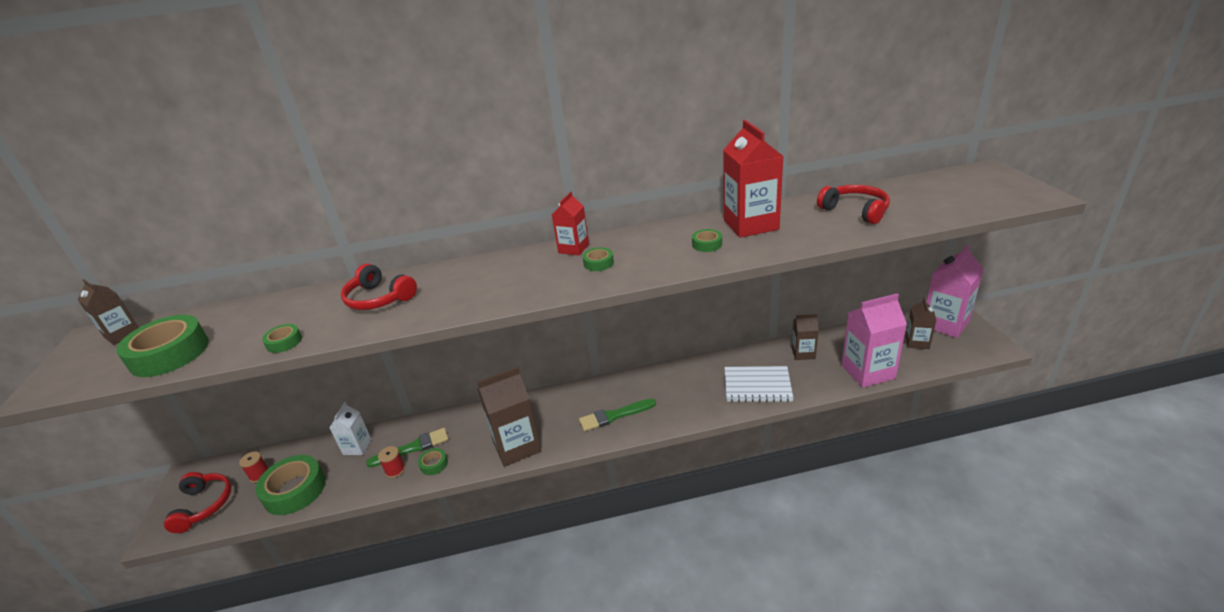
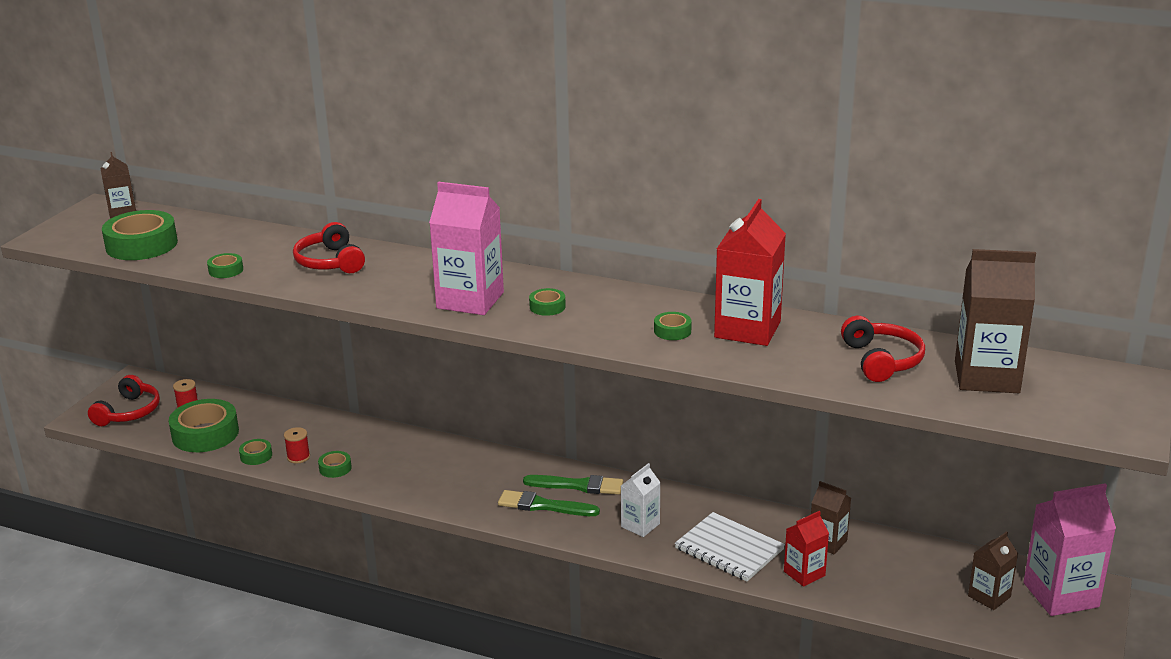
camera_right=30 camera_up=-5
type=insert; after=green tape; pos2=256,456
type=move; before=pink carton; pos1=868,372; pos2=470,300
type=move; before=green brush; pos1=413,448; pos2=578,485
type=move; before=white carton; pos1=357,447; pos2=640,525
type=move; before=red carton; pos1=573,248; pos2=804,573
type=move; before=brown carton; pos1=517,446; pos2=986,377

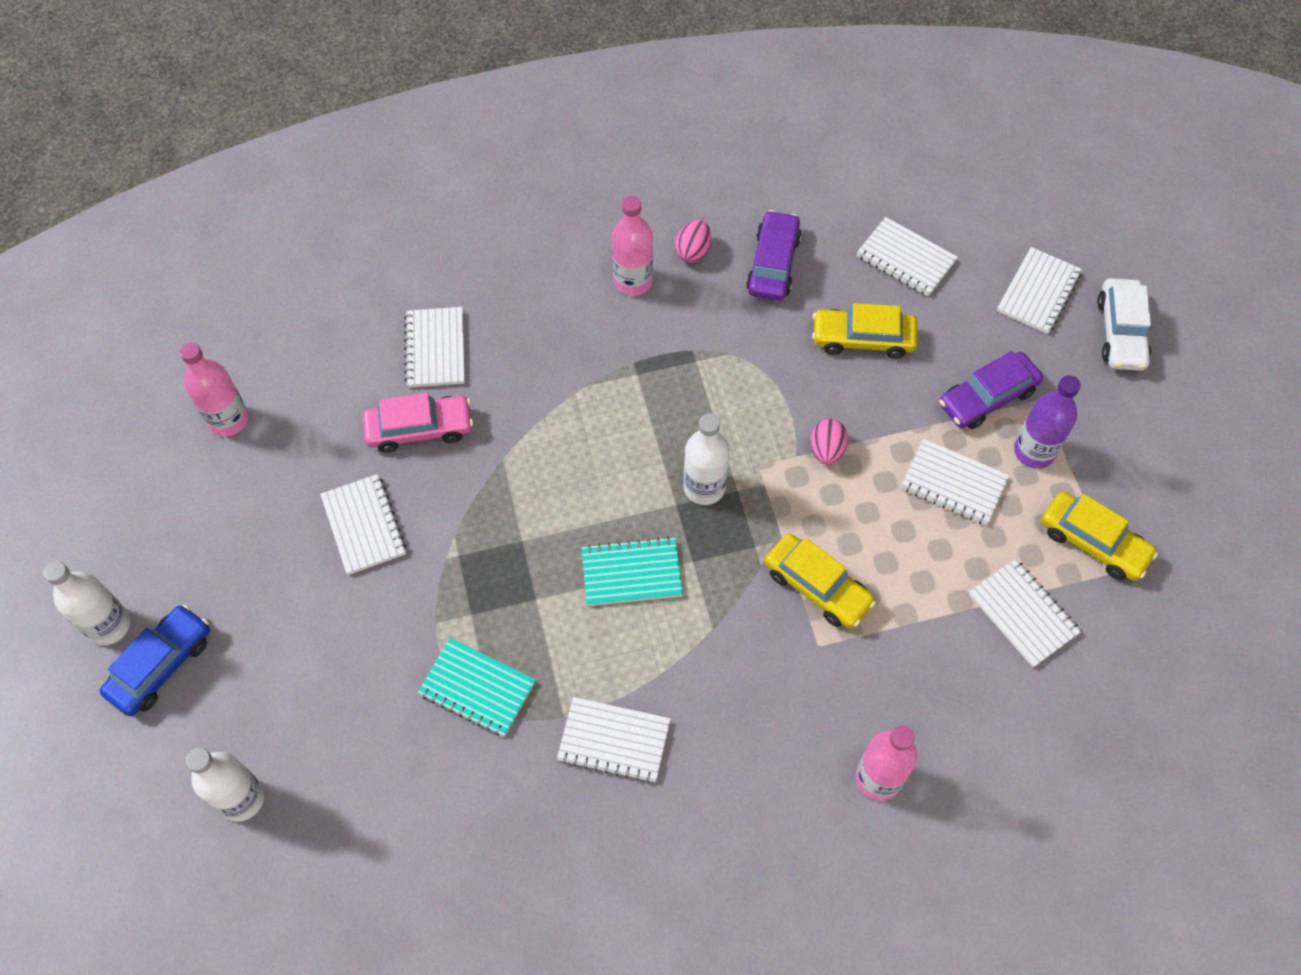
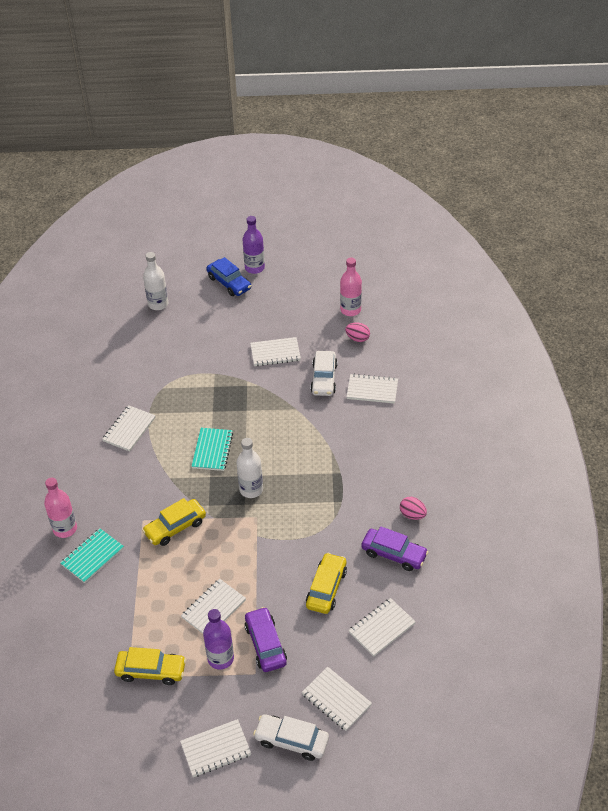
camera_right=105 camera_up=-15
type=move; before=turquoise notebook; pos1=477,688; pos2=92,556
type=rotate; before=yellow car; pos1=1093,542; pos2=151,671; turn=-135
type=move; before=white notebook; pos1=1023,614; pos2=216,749
type=recolor; before=white bottle; after=purple bottle; pos1=109,625; pos2=254,268
type=recolor; before=pink car; after=white car; pos1=420,429; pos2=324,378
type=move; before=pink egg; pos1=826,450; pos2=357,338
type=delete; before=pink bottle; pos1=633,281

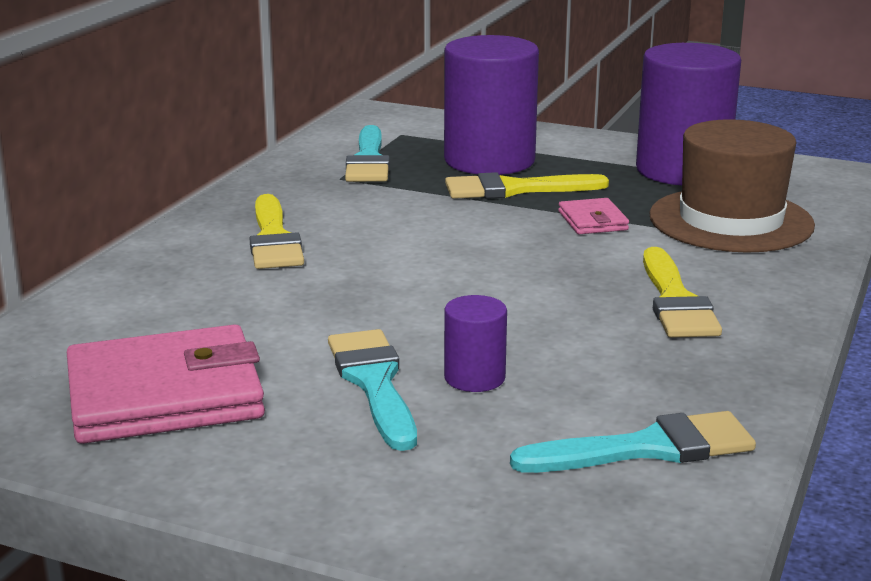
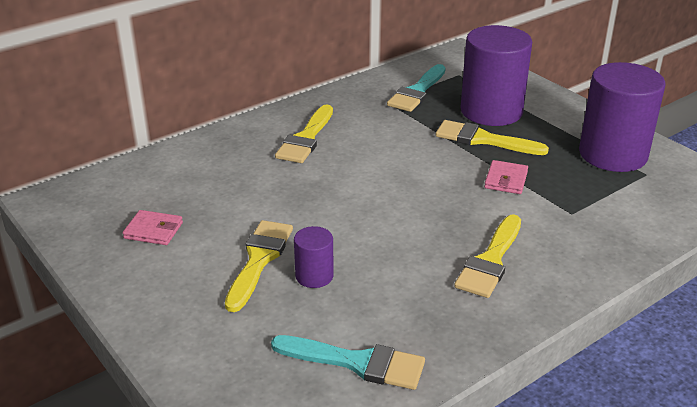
camera_right=30 camera_up=10
type=resize; before=pink wallet; pos1=165,395; pos2=153,230; scale=0.47
type=recolor; before=turquoise brush; after=yellow brush; pos1=374,383; pos2=259,260
type=delete; before=brown hat; pos1=731,221

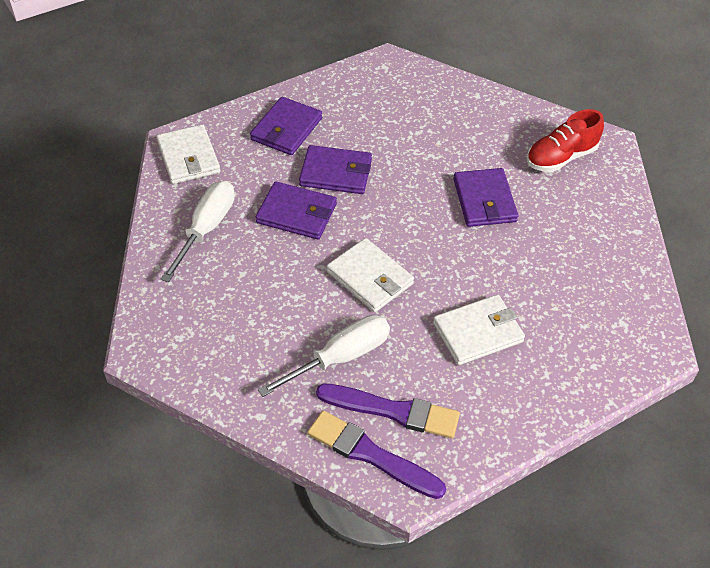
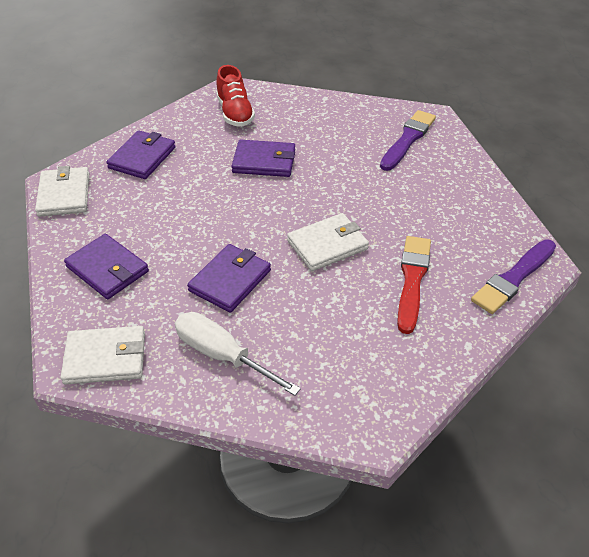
camera_right=-75 camera_up=-5
type=move; before=white wallet; pos1=478,332; pos2=64,194
type=move; before=purple wallet; pos1=336,173; pos2=142,157
type=move; before=purple brush; pos1=393,411; pos2=408,139
type=replace; before=white screwdriver; after=red brush; pos1=340,358; pos2=412,280

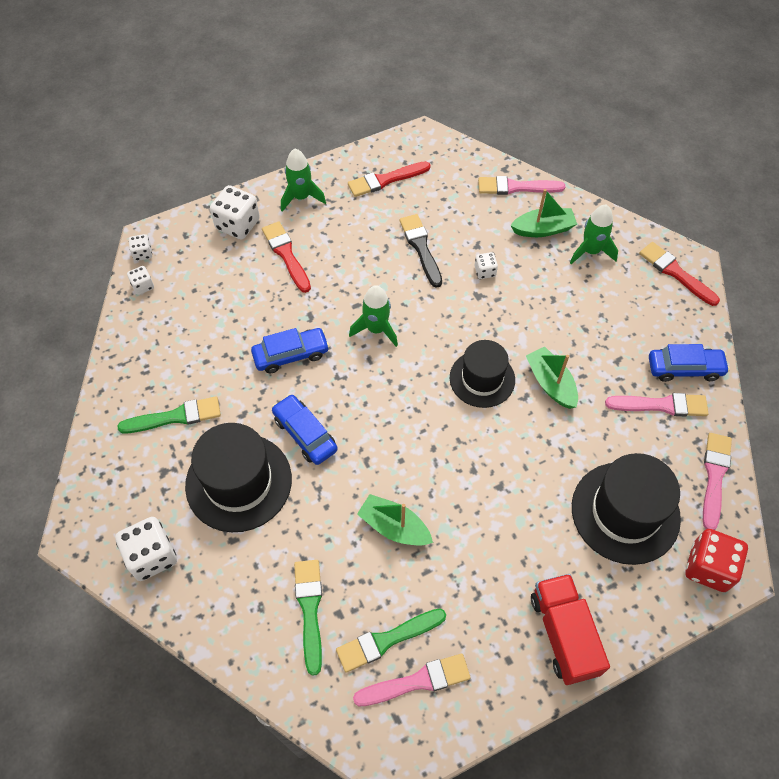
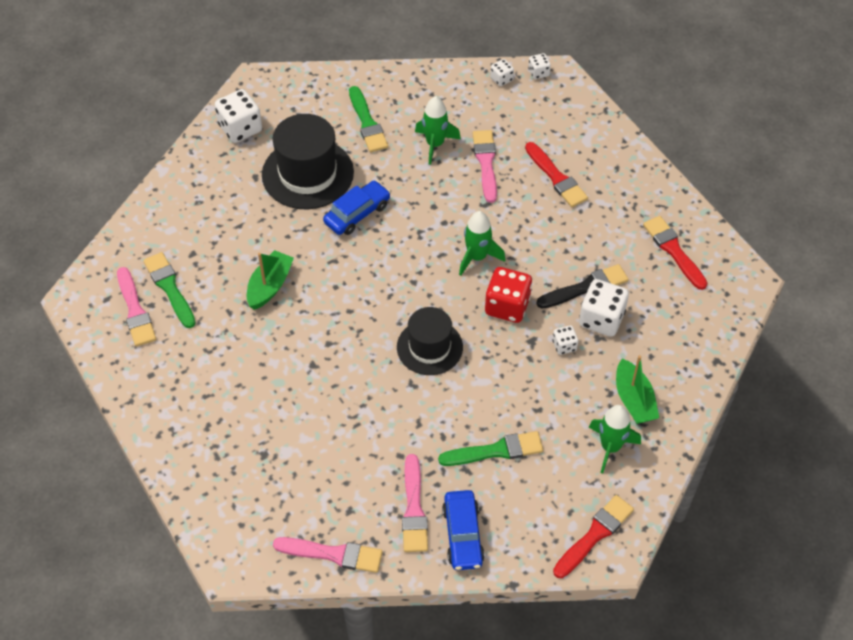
camera_right=85 camera_up=-5
type=move; before=green rocket; pos1=301,197; pos2=435,144
type=move; before=green brush; pos1=310,610; pos2=496,451
type=move; before=pink brush; pos1=516,187; pos2=486,163
type=move; before=red dice; pos1=708,567; pos2=507,306
type=rotate; before=red brush; pos1=286,254; pos2=556,178; turn=90
type=move; before=white dice; pos1=238,224; pos2=601,319
type=delete; before=blue car; pos1=291,355
type=delete; before=green boat; pos1=551,383
type=delete; before=red truck; pos1=563,634
type=delete; before=black hat; pos1=625,512

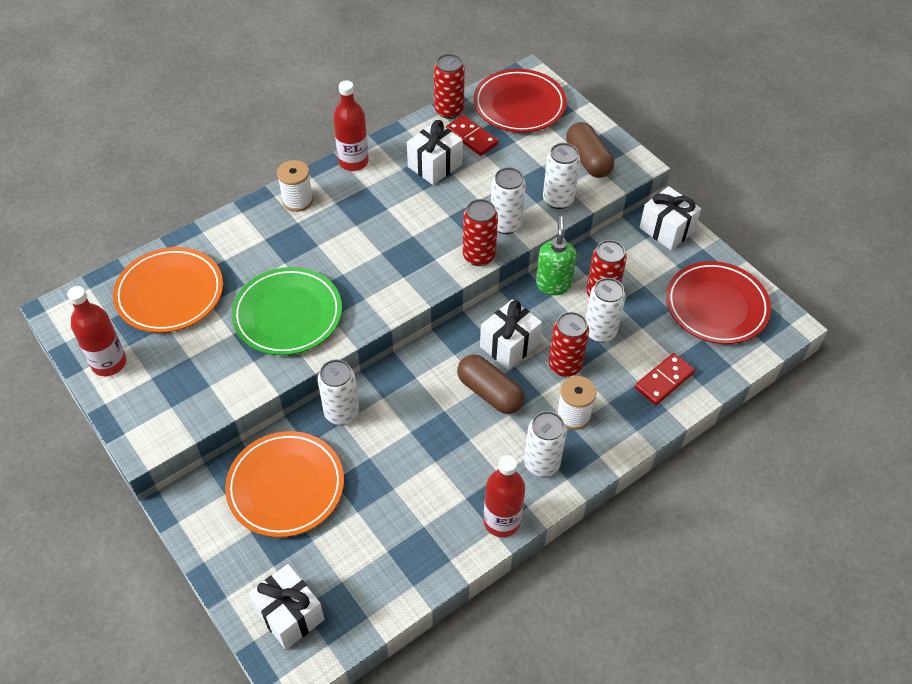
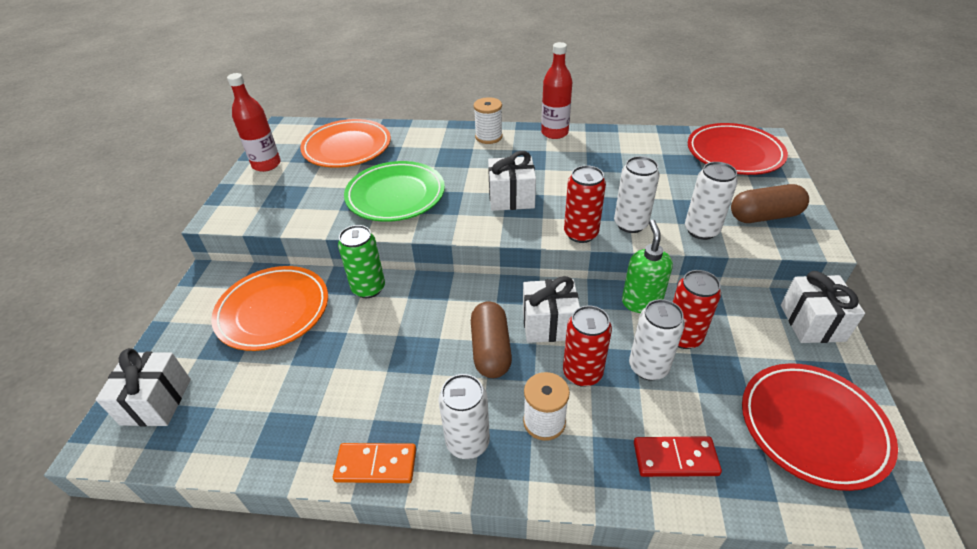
camera_right=45 camera_up=-10
type=replace; before=red bottle; after=orange domino; pos1=502,521; pos2=376,464
type=recolor; before=white can; after=green can; pos1=341,412; pos2=368,288
type=move; before=white gift; pos1=434,165; pos2=511,198
type=rotate; before=green soap dispenser; pos1=553,284; pos2=641,302; turn=-45
type=rotate; before=brown capsule; pos1=588,160; pos2=764,216; turn=60
type=delete; before=red can; pos1=449,110
type=delete; before=red domino; pos1=471,137

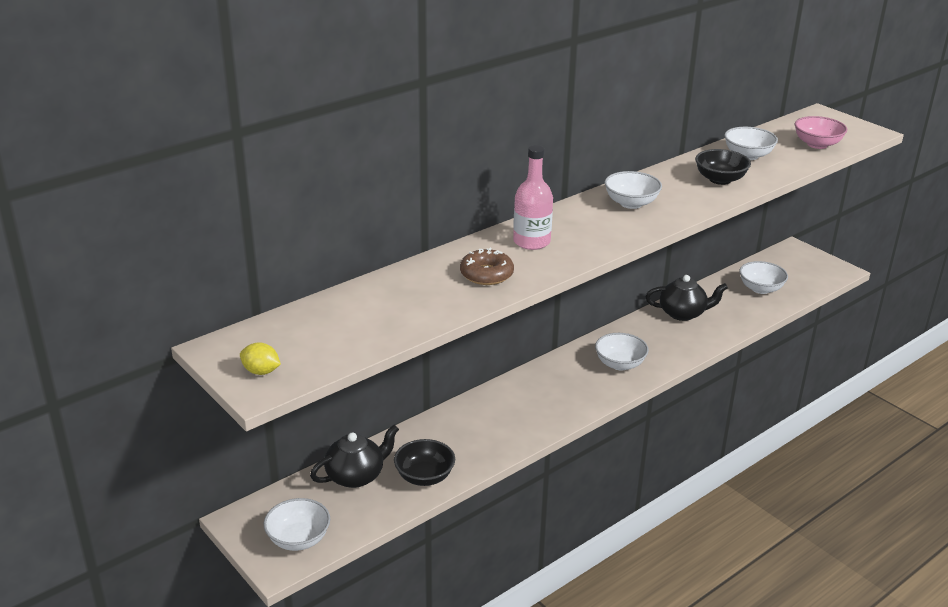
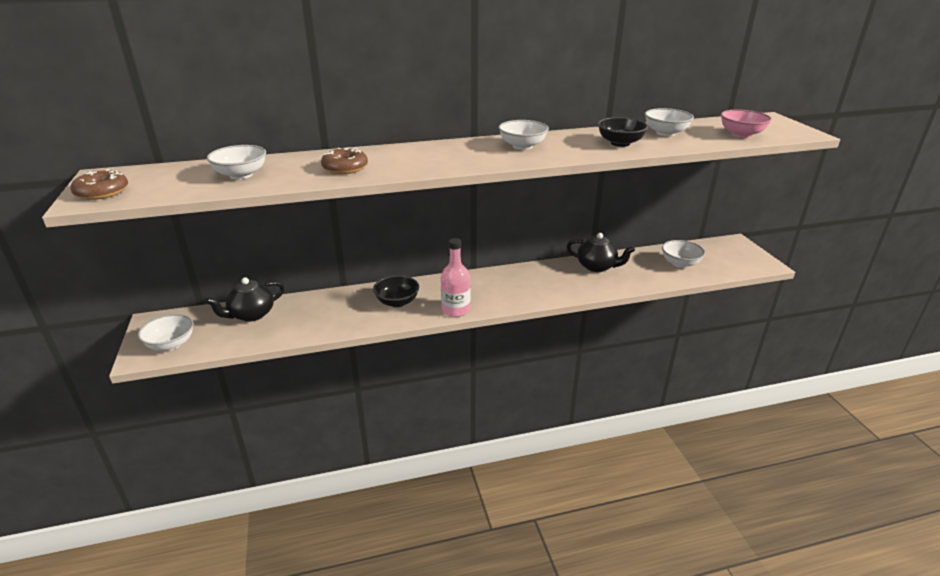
camera_right=25 camera_up=0
type=replace; before=yellow lemon; after=brown donut; pos1=261,371; pos2=102,192
type=rotate; before=black teapot; pos1=356,476; pos2=251,314; turn=150
type=move; before=white bowl; pos1=620,364; pos2=241,175
type=move; before=black bowl; pos1=424,477; pos2=397,302
type=move; before=pink bottle; pos1=531,242; pos2=456,310

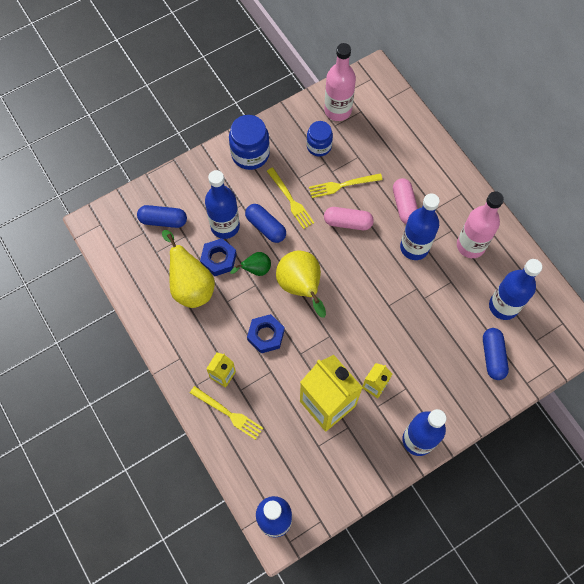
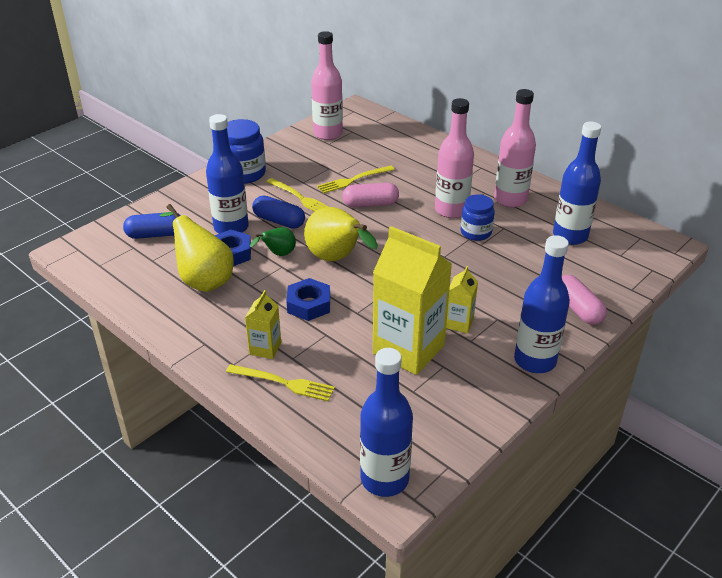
camera_right=-15 camera_up=-30
type=recolor; before=blue bottle; after=pink bottle; pos1=414,247; pos2=451,210
type=move; before=blue jar; pos1=319,146; pos2=476,232
type=move; before=pink capsule; pos1=404,205; pos2=578,309
type=delete; before=blue capsule; pos1=493,356

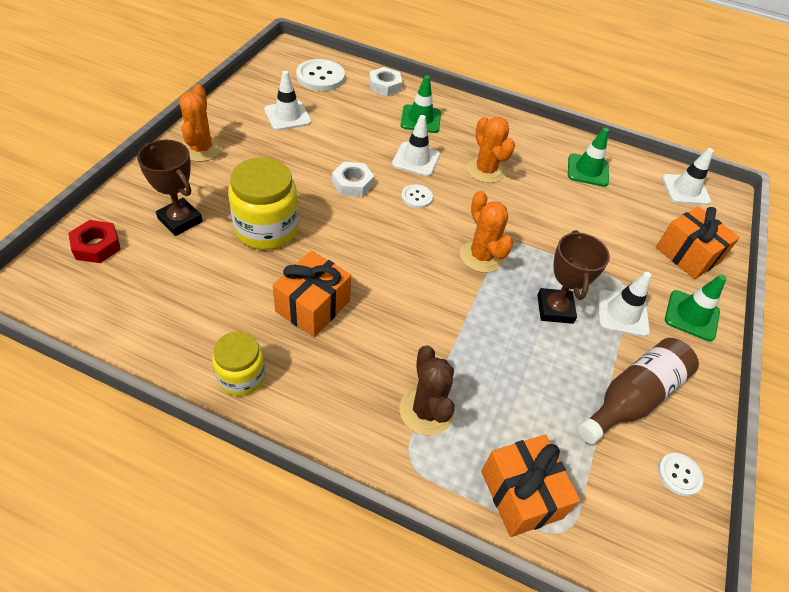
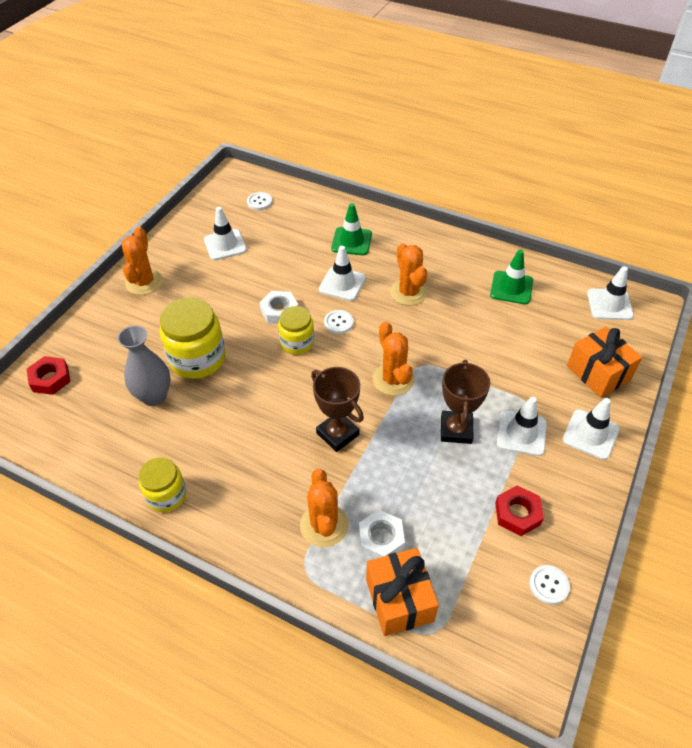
camera_right=10 camera_up=0
type=insert; after=grey vase; pos2=154,396
type=resize; before=white button; pos1=320,77; pos2=259,202; scale=0.55
type=insert; after=yellow jar; pos2=297,342
type=recolor; before=brown cactus; after=orange cactus; pos1=426,410; pos2=324,525
type=move; before=brown trophy; pos1=180,220; pos2=337,434
type=move; before=white nut; pos1=385,86; pos2=381,539
type=replace; before=brown bottle; after=red nut; pos1=633,397; pos2=517,513
type=recolor; before=green traffic cone; after=white traffic cone; pos1=691,315; pos2=590,434
type=delete; before=orange gift; pos1=313,306

